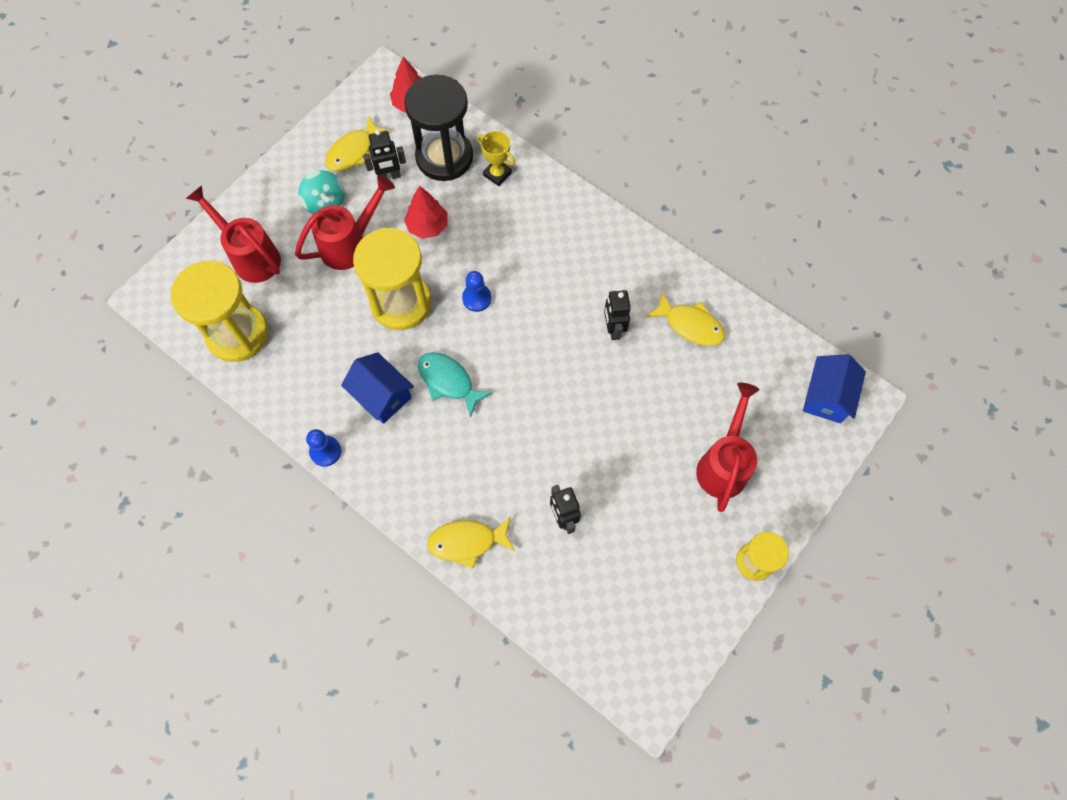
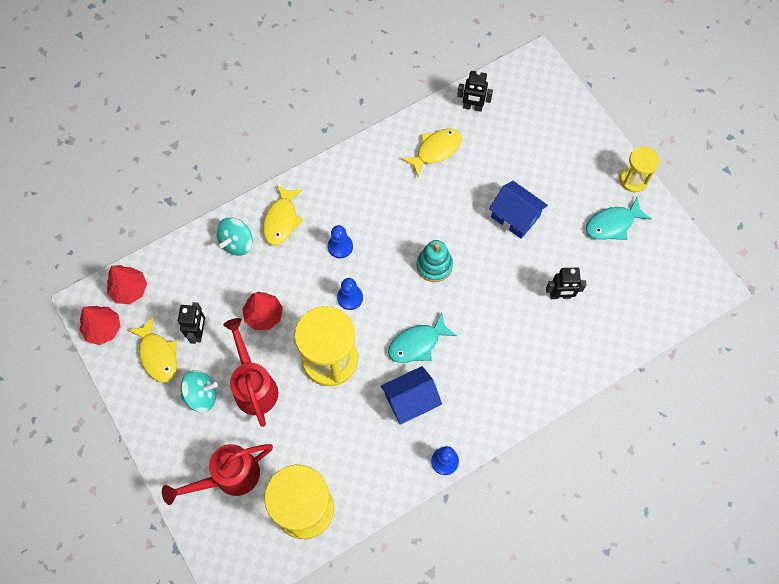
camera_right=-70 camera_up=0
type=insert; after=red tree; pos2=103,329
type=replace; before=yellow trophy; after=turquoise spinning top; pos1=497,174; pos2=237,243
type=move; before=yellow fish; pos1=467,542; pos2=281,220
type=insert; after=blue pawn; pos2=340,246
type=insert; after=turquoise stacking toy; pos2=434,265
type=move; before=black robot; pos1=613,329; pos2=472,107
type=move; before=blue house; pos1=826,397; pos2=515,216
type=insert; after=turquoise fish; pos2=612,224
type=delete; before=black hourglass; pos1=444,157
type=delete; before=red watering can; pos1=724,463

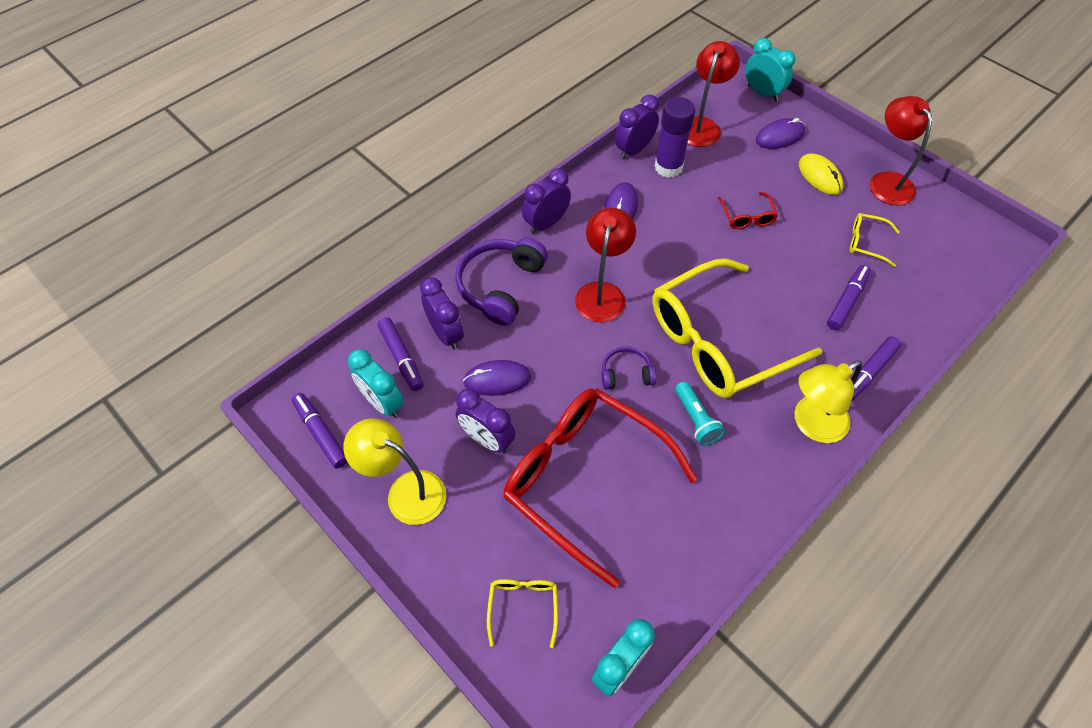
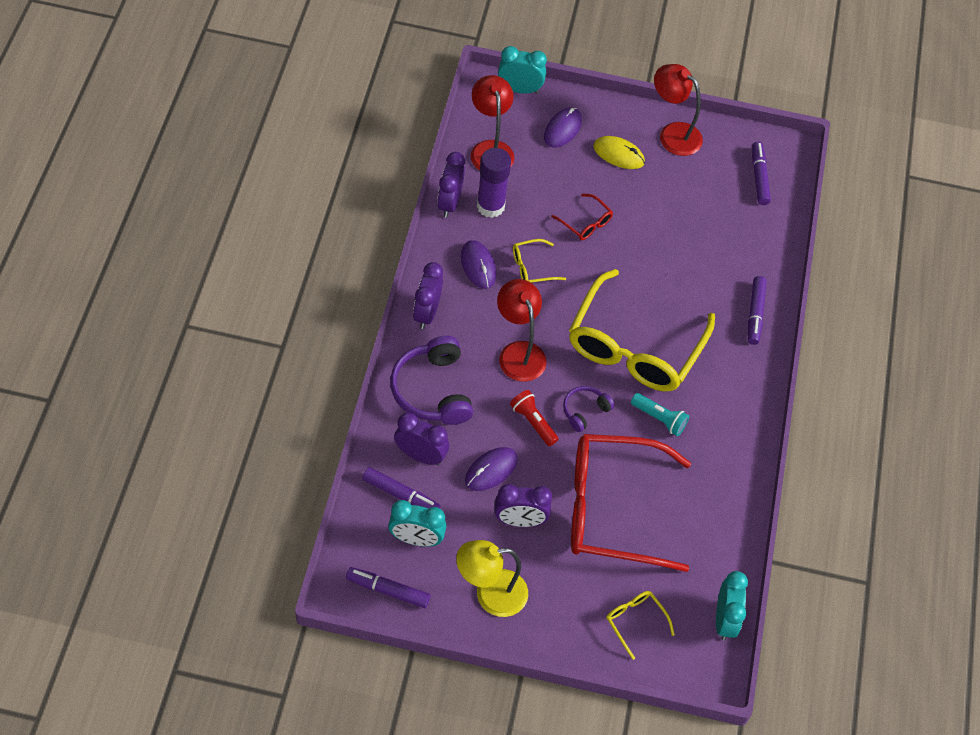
camera_right=-40 camera_up=0
type=insert; after=red flashlight; pos2=533,422
type=move; before=yellow glasses; pos1=866,243; pos2=532,267
type=move; before=purple marker; pos1=846,301; pos2=759,177
type=delete; before=yellow lamp; pos1=811,424

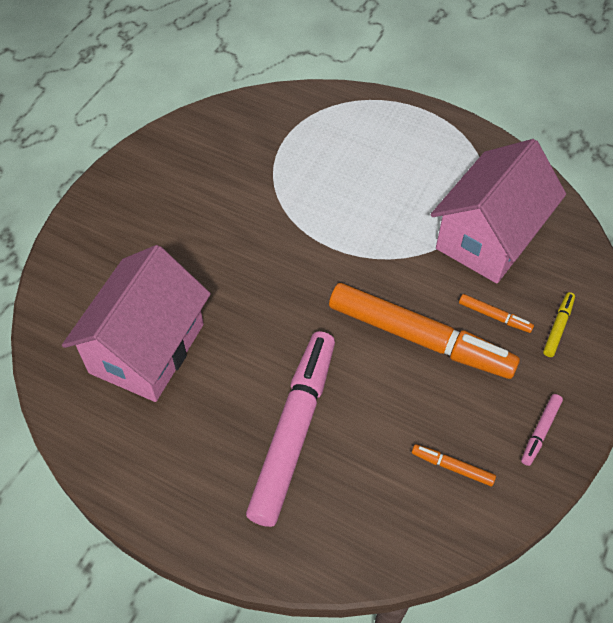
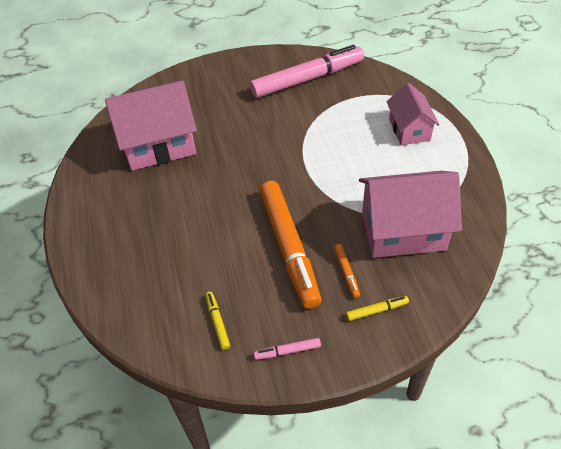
camera_right=50 camera_up=-5
type=recolor; before=orange marker; after=yellow marker; pos1=452,467; pos2=217,322
type=move; before=pink marker; pos1=293,431; pos2=307,79
type=insert; after=pink house; pos2=409,129

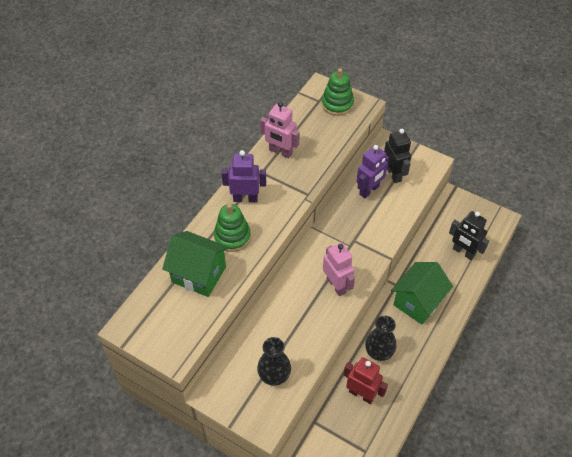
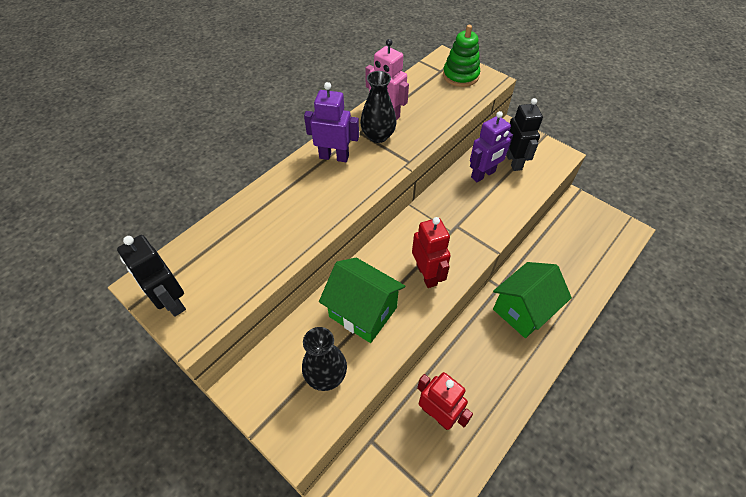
camera_right=10 camera_up=0
type=move; before=black robot; pos1=463,252; pos2=171,301
type=move; before=green house; pos1=199,274; pos2=363,312
type=move; before=black vase; pos1=379,352; pos2=378,136
type=recolor; before=pink robot; after=red robot; pos1=336,285; pos2=427,274
type=delete; before=green stacking toy; pos1=232,237

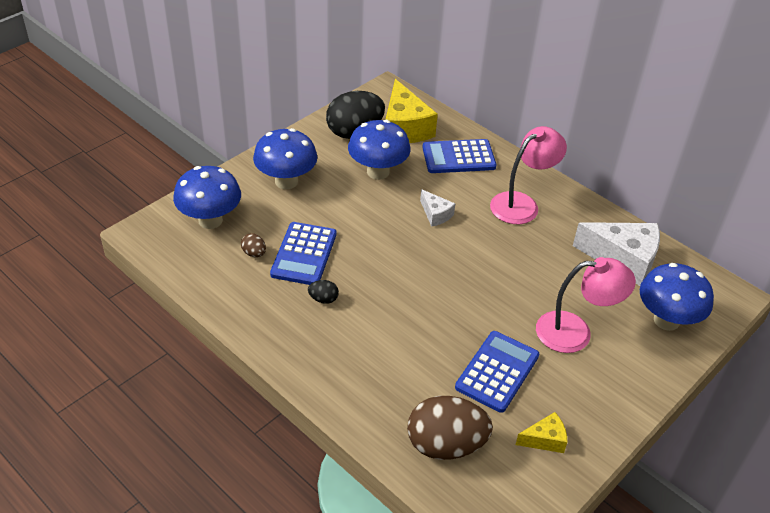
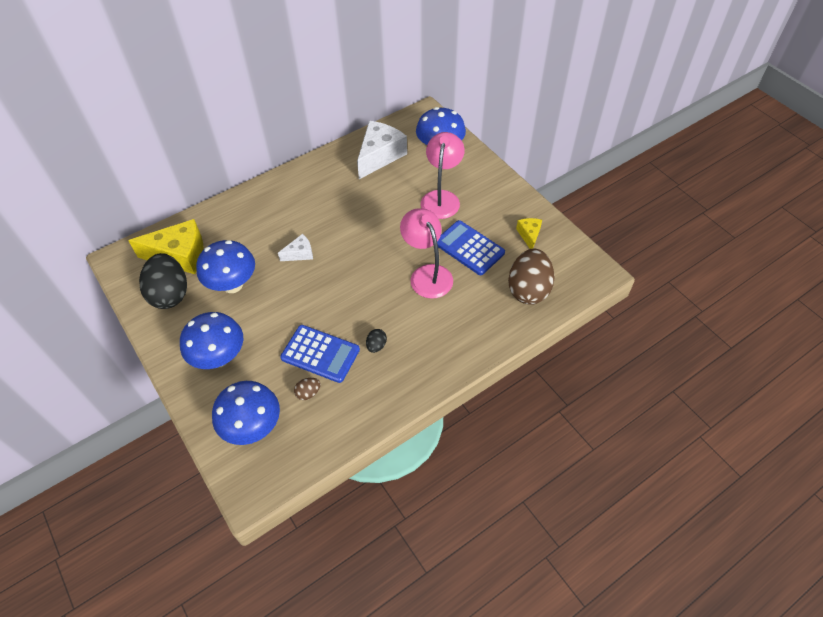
camera_right=-75 camera_up=10
type=move; before=pink lamp; pos1=522,204; pos2=427,274
type=delete; before=blue calculator; pos1=458,157

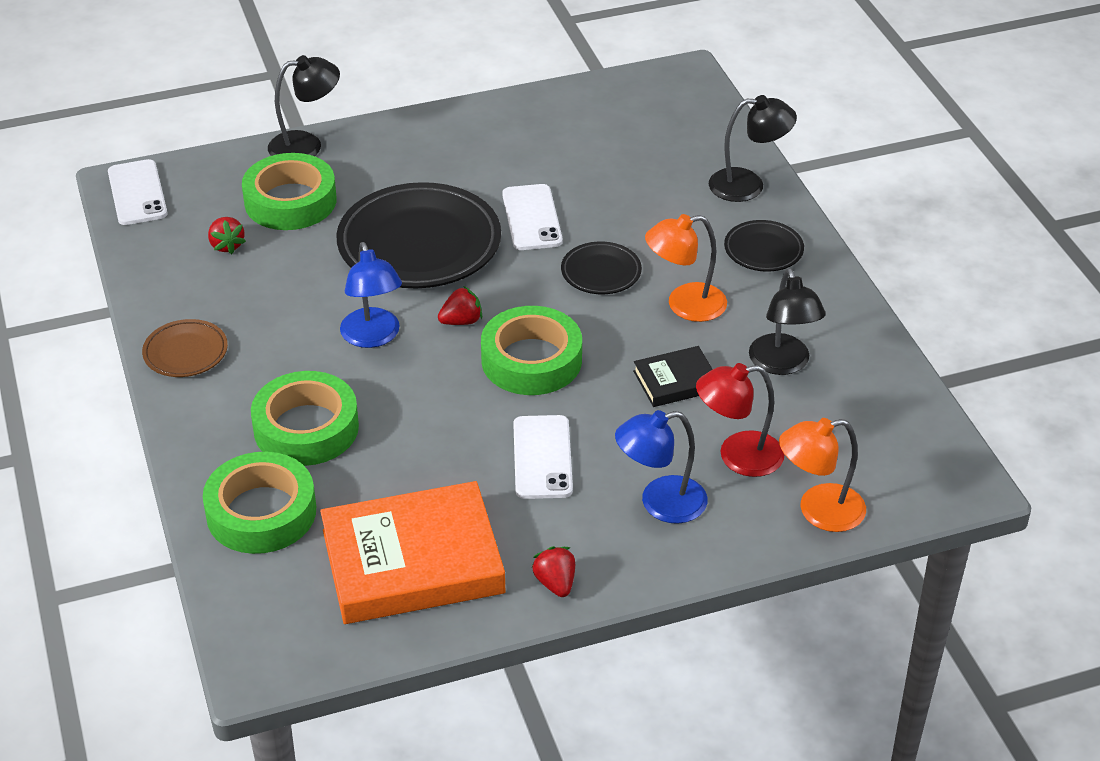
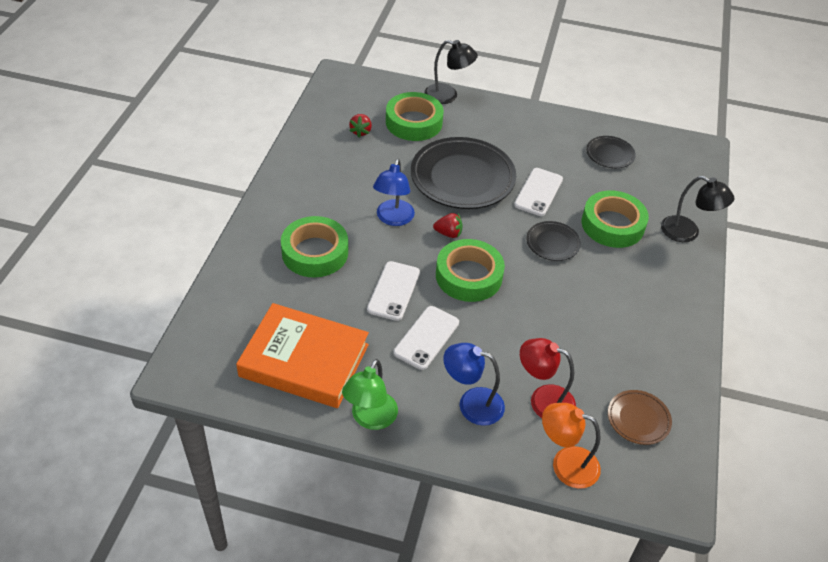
camera_right=30 camera_up=5
type=replace; before=red strawberry; after=green lamp; pos1=555,583; pos2=370,419
type=move; before=white phone; pos1=137,193; pos2=393,291
type=move; before=green tape; pos1=261,512; pos2=612,225
type=move; before=black plate; pos1=763,250; pos2=610,154
type=move; before=brown plate; pos1=185,352; pos2=638,419
type=delete; before=black book; pos1=675,381
type=delete; before=orange lamp; pos1=684,305
type=delete; before=black lamp; pos1=782,364

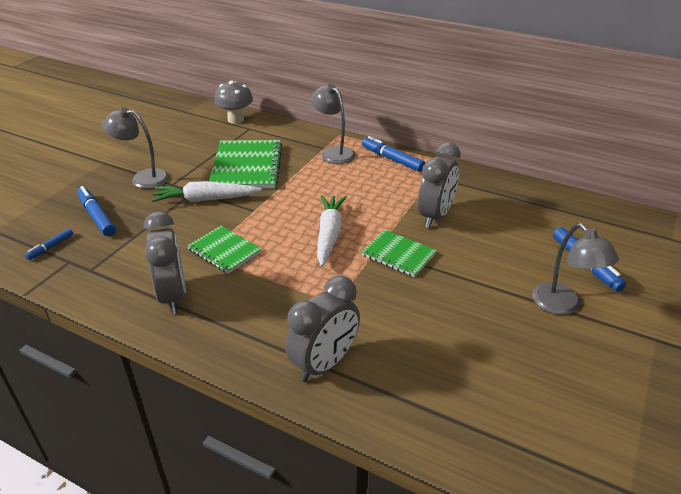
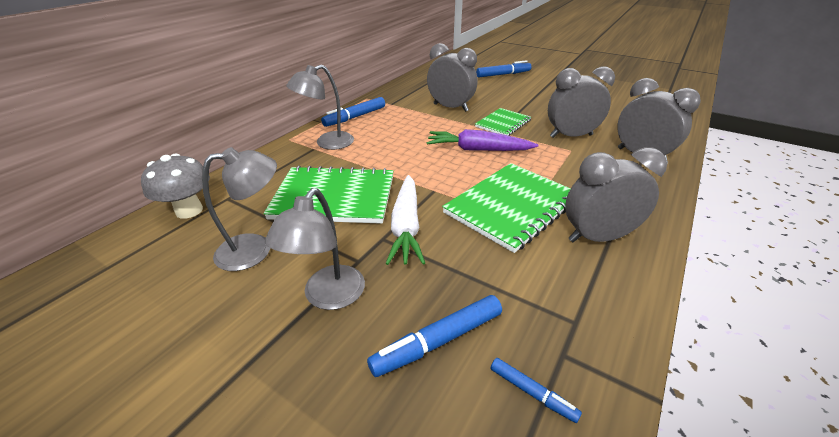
camera_right=-85 camera_up=0
type=move; before=grey lamp; pos1=563,305; pos2=255,249
type=recolor; before=white carrot; after=purple carrot; pos1=329,235; pos2=478,150
type=resize; before=green notebook; pos1=224,251; pos2=511,206; scale=1.71
type=insert; after=grey clock; pos2=571,136

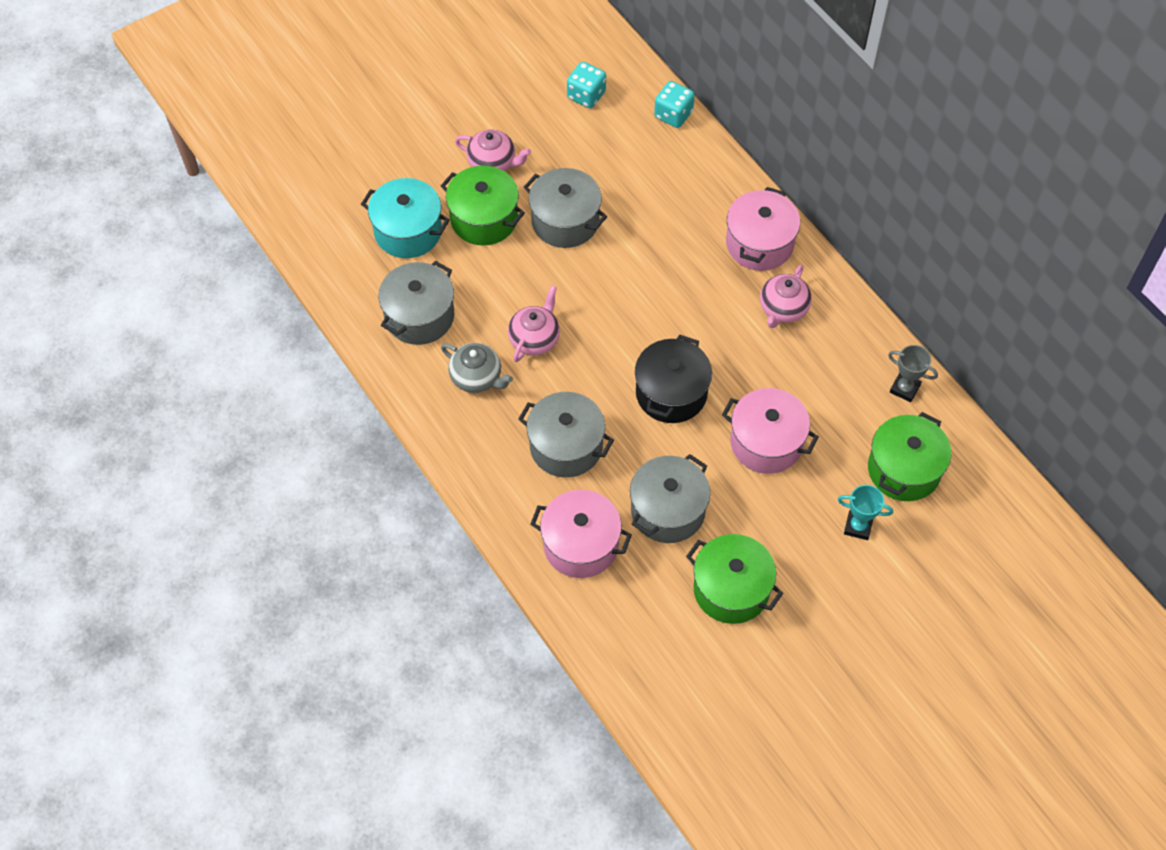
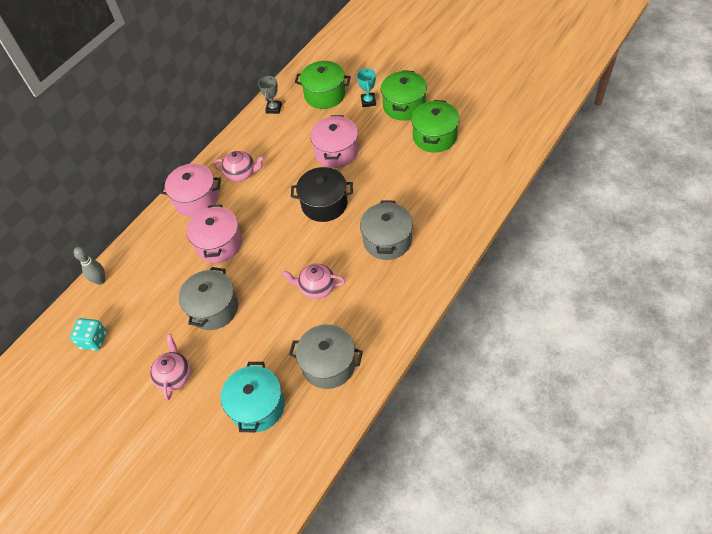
camera_right=-105 camera_up=-5
type=replace; before=turquoise dice; after=grey bowling pin; pos1=673,115; pos2=100,280
type=move; before=pink pot; pos1=580,545; pos2=219,244
type=move; before=green pot; pos1=484,219; pos2=404,106
type=delete; before=grey teapot; pos1=477,377
type=delete; before=grey pot; pos1=668,510

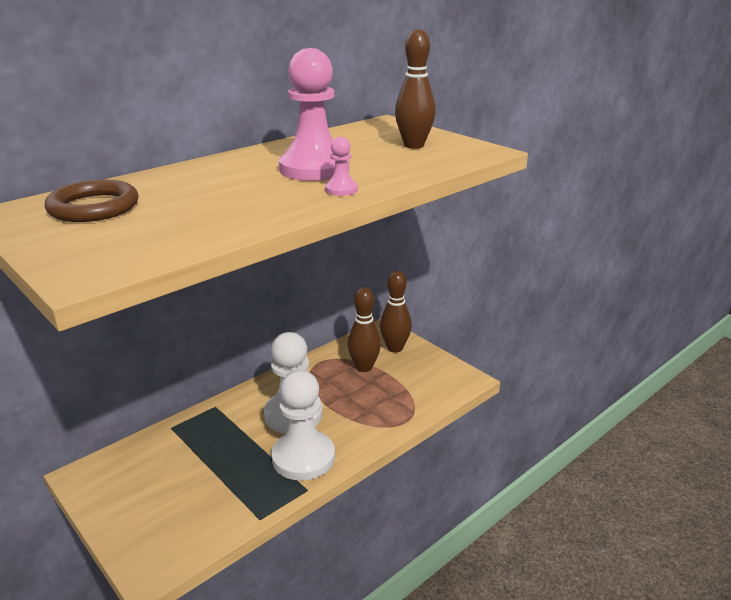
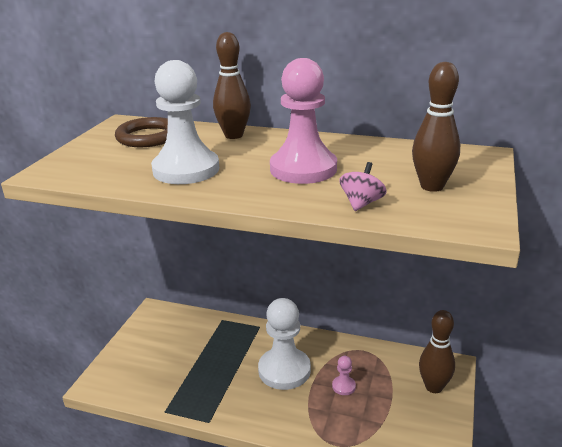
camera_right=60 camera_up=0
type=move; before=white pawn; pos1=303,457; pos2=186,170
type=move; before=brown bowling pin; pos1=364,367; pos2=233,135
type=move; before=pink pawn; pos1=341,190; pos2=343,386
type=insert; after=pink spinning top; pos2=361,203

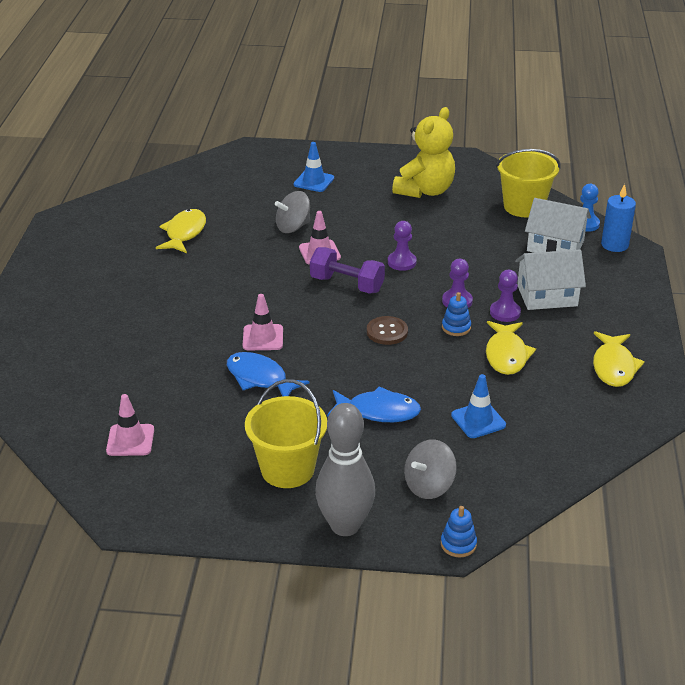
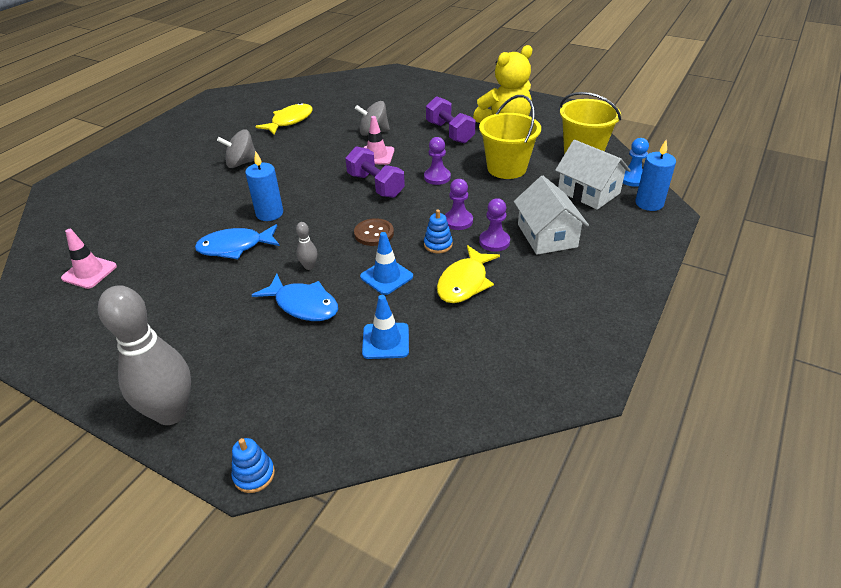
camera_right=25 camera_up=5
type=rotate; before=blue fish; pos1=260,378; pos2=235,247; turn=-75
type=move; before=grey spinning top; pos1=429,486; pos2=241,163
type=replace; before=pink traffic cone; after=blue candle; pos1=263,338; pos2=269,213
type=insert; after=grey bowling pin; pos2=309,266
type=move; before=blue traffic cone; pos1=314,181; pos2=386,277
type=insert; after=purple dumbbell; pos2=450,132
type=move; before=yellow bucket; pos1=287,469; pos2=506,168
type=rotate; before=white house; pos1=547,295; pos2=547,235; turn=60
type=delete; before=yellow fish; pos1=614,366

